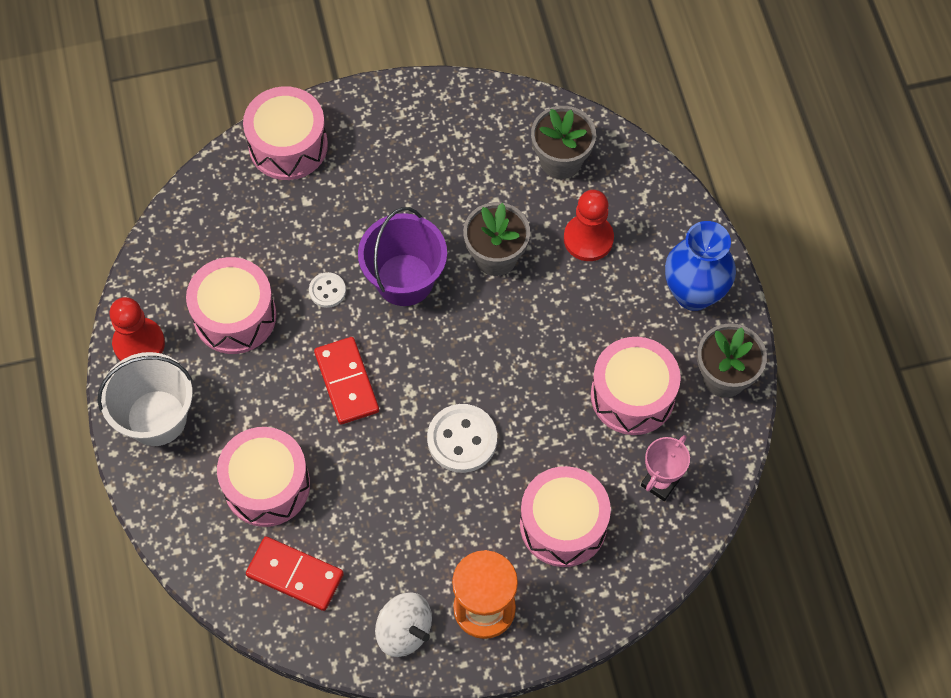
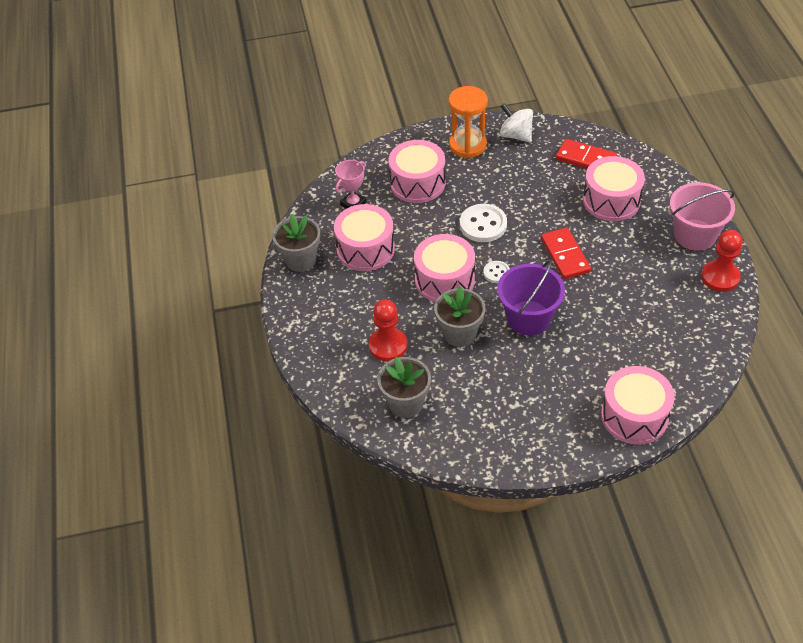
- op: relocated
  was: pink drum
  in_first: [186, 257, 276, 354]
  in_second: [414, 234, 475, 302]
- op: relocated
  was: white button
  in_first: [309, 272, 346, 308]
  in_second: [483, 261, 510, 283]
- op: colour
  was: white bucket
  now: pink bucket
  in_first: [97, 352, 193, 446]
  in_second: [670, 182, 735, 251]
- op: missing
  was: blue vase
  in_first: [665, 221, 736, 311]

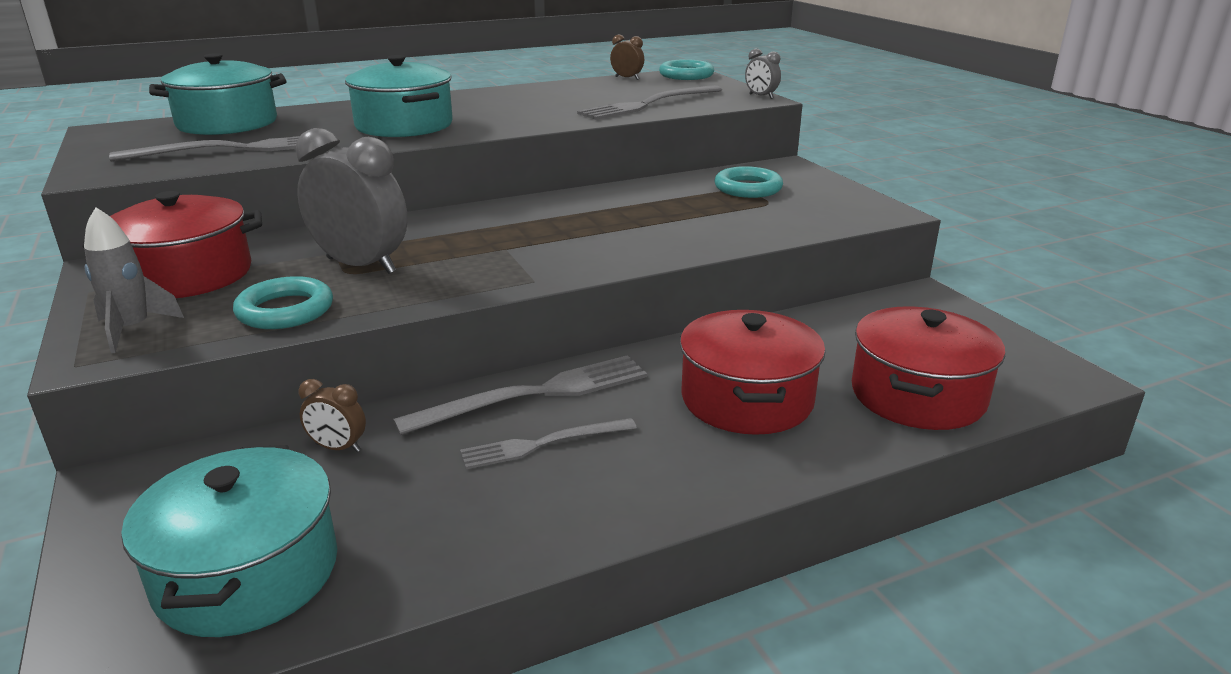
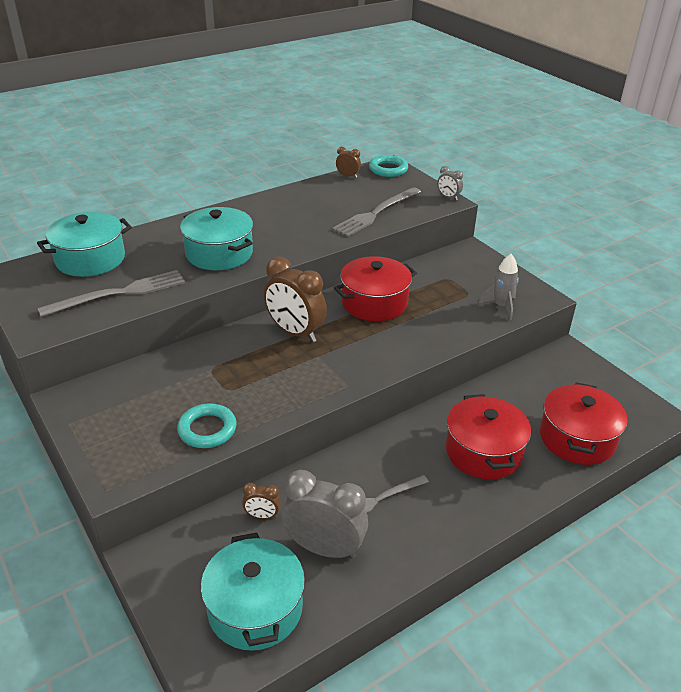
- op: appeared
  now: brown clock
  in_second: [264, 257, 327, 342]
- op: relocated
  was: grey clock
  in_first: [296, 128, 408, 274]
  in_second: [282, 470, 368, 559]
- op: relocated
  was: red pot
  in_first: [82, 191, 262, 298]
  in_second: [334, 256, 417, 321]
- op: relocated
  was: grey rocket
  in_first: [84, 207, 184, 353]
  in_second: [479, 254, 519, 320]
- op: missing
  was: grey fork
  in_first: [393, 355, 647, 435]
- op: missing
  was: turquoise ring
  in_first: [714, 166, 783, 198]

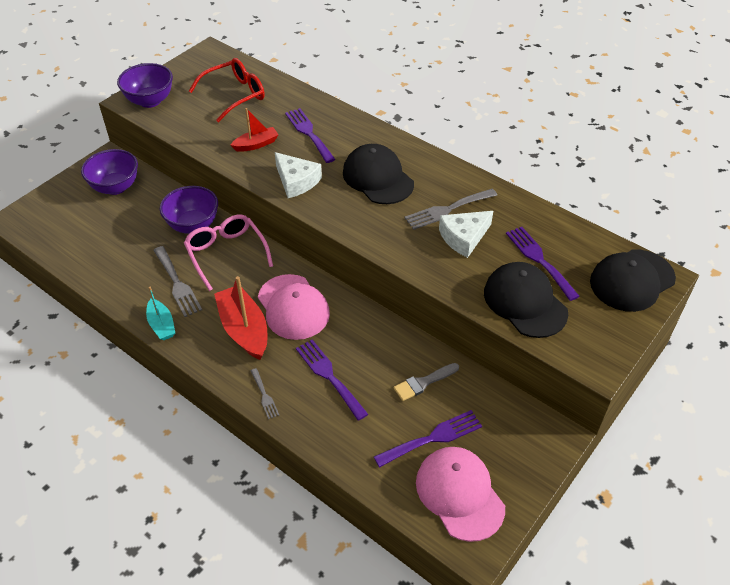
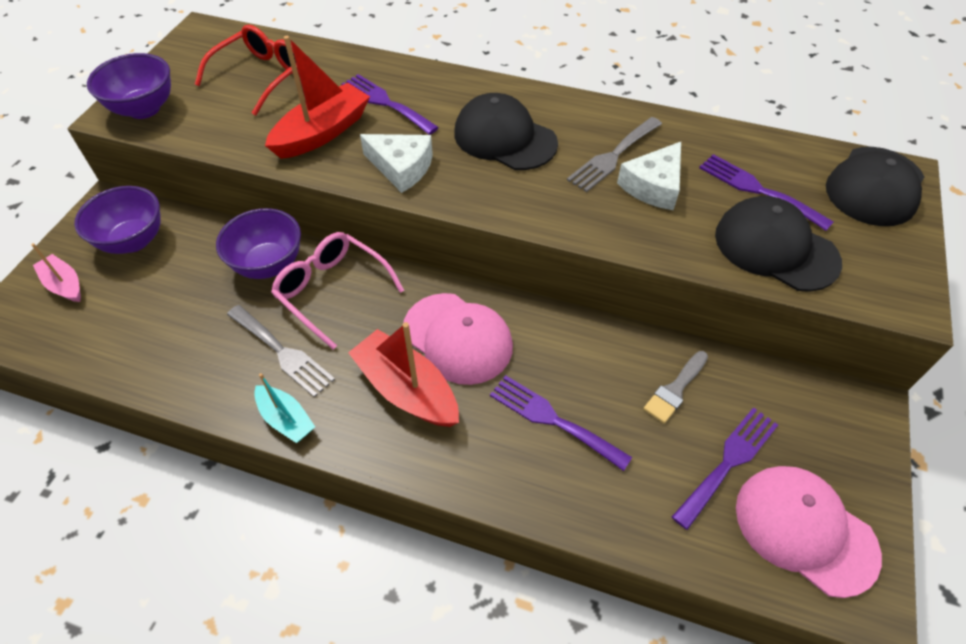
- op: appeared
  now: pink boat
  in_second: [31, 243, 81, 302]
- op: size
  was: red boat
  in_first: [231, 108, 279, 152]
  in_second: [265, 36, 370, 159]
  ratio: 1.72
- op: missing
  was: grey fork
  in_first: [251, 368, 279, 419]

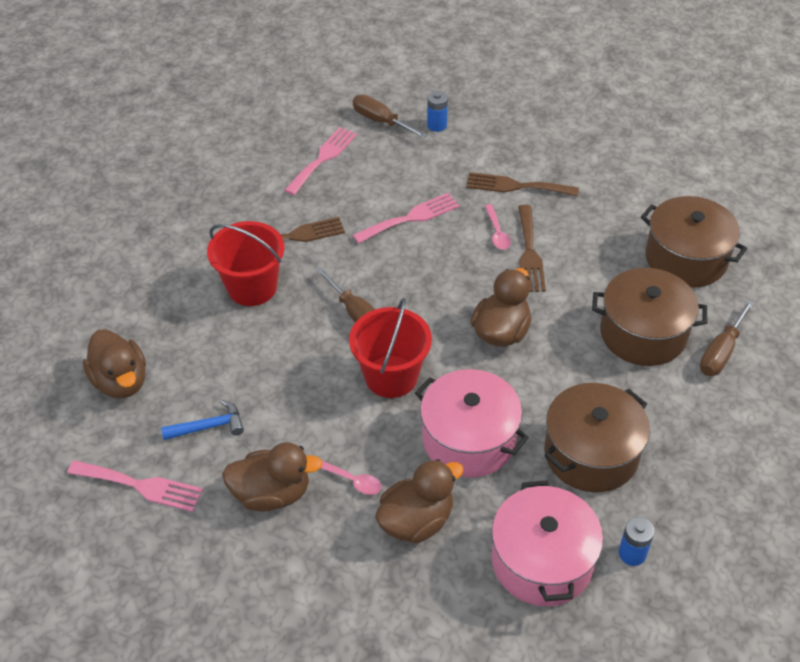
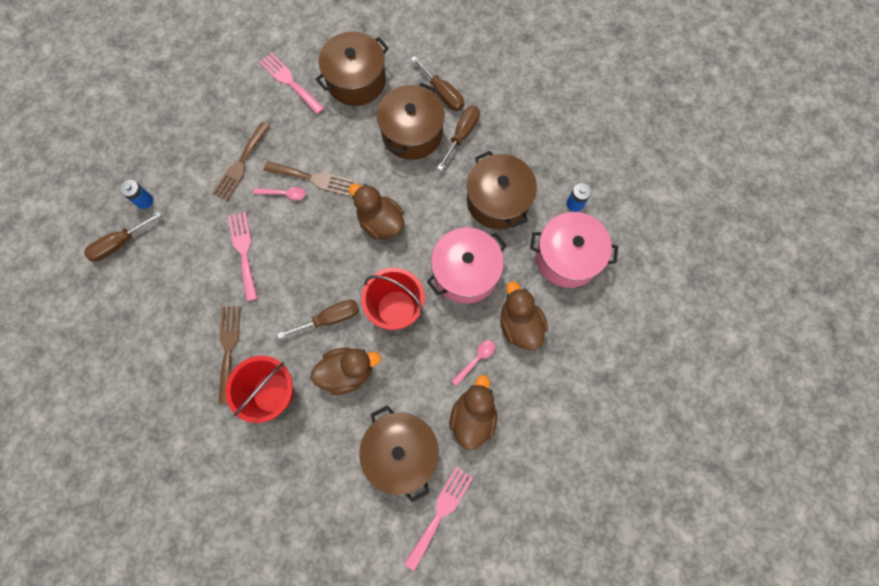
- op: relocated
  was: pink fork
  in_first: [284, 127, 357, 195]
  in_second: [259, 53, 324, 114]
- op: relocated
  was: brown duck
  in_first: [83, 329, 146, 398]
  in_second: [311, 348, 381, 395]
- op: exchanged
  was: blue hammer
  now: brown pot
  in_first: [161, 400, 244, 440]
  in_second: [359, 405, 439, 502]
- op: appeared
  now: brown screwdriver
  in_second: [437, 106, 480, 171]

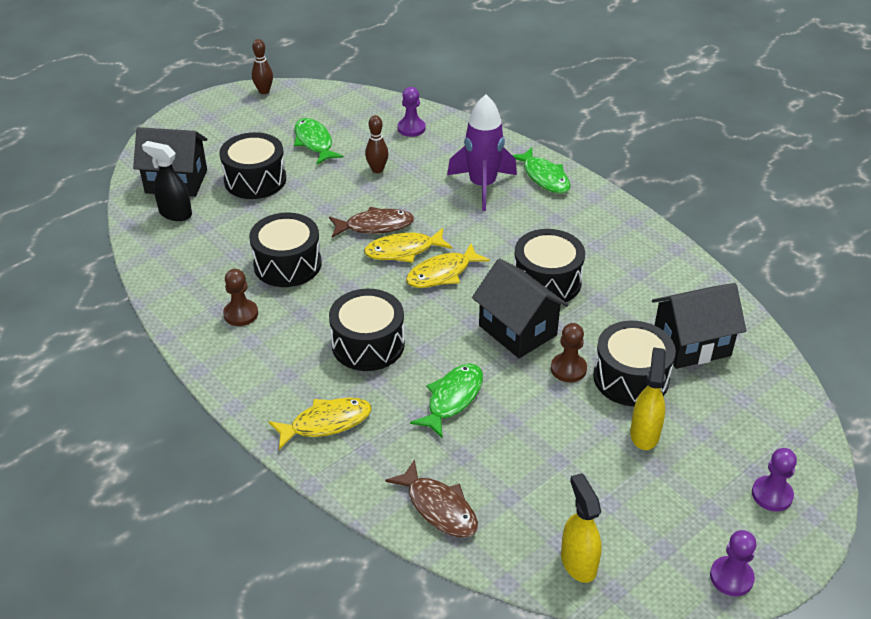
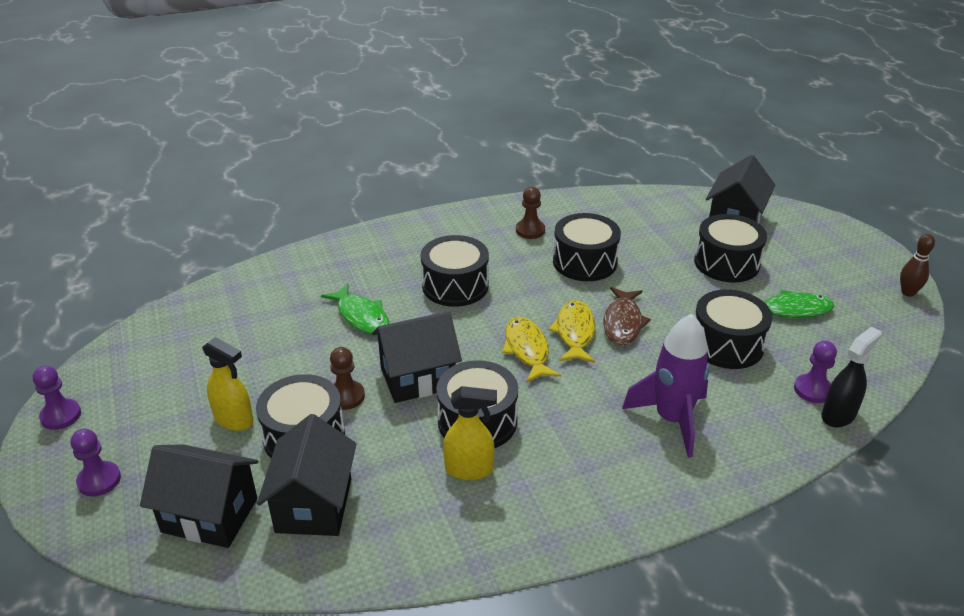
- op: appeared
  now: black house
  in_second: [140, 444, 258, 548]
- op: relocated
  was: yellow spray bottle
  in_first: [561, 473, 602, 583]
  in_second: [443, 386, 497, 480]
- op: exchanged
  was: brown bowling pin
  now: black drum
  in_first: [365, 115, 389, 173]
  in_second: [695, 289, 772, 369]
- op: relocated
  was: black spray bottle
  in_first: [142, 141, 192, 221]
  in_second: [821, 327, 882, 427]
- op: missing
  was: yellow fish
  in_first: [268, 398, 371, 450]
- op: missing
  was: brown fish
  in_first: [385, 459, 478, 538]
- op: missing
  was: green fish
  in_first: [512, 147, 571, 194]

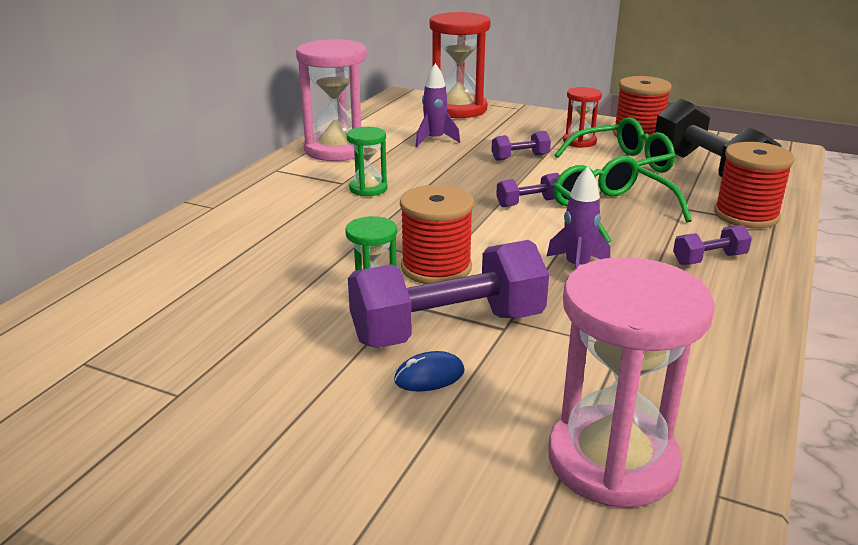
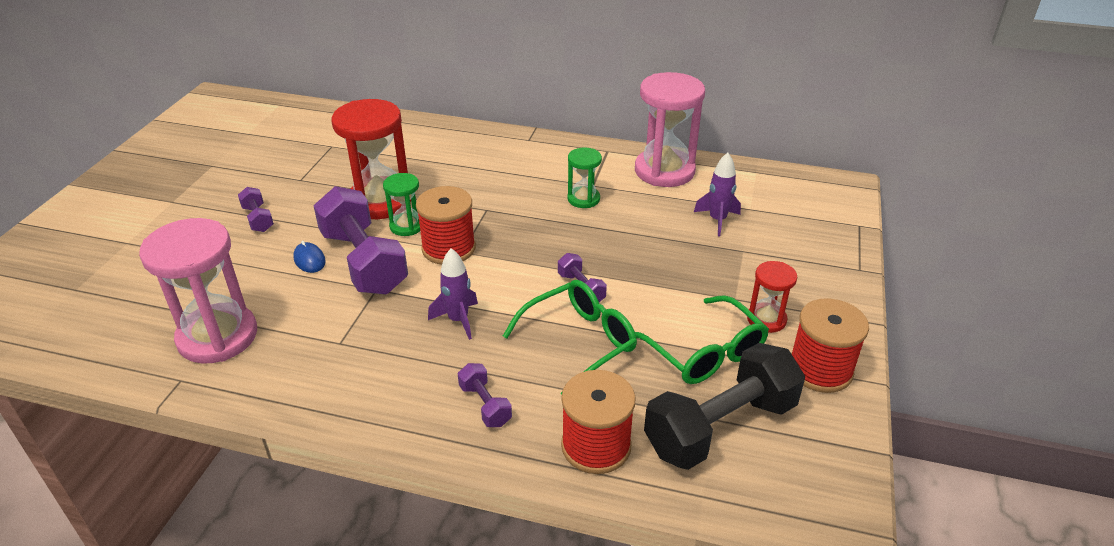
- op: relocated
  was: purple dumbbell
  in_first: [492, 131, 551, 161]
  in_second: [238, 187, 274, 232]
- op: relocated
  was: red hourglass
  in_first: [430, 12, 491, 118]
  in_second: [332, 99, 411, 219]

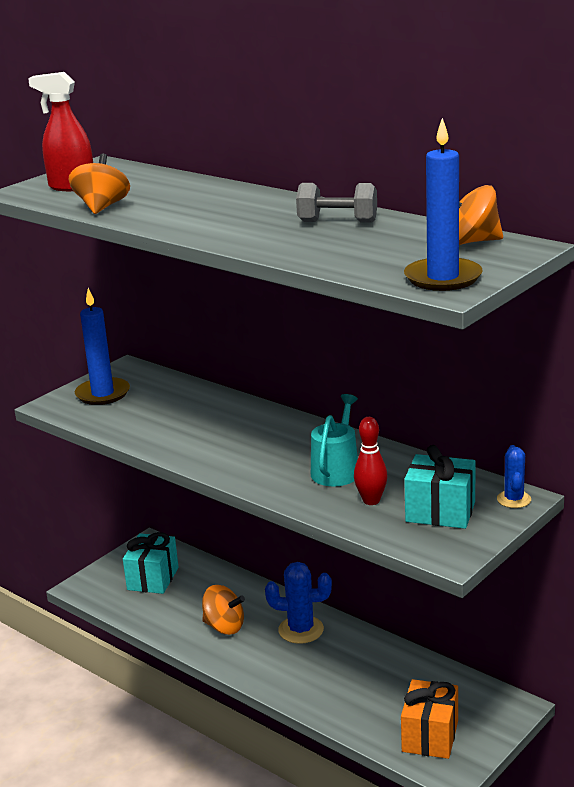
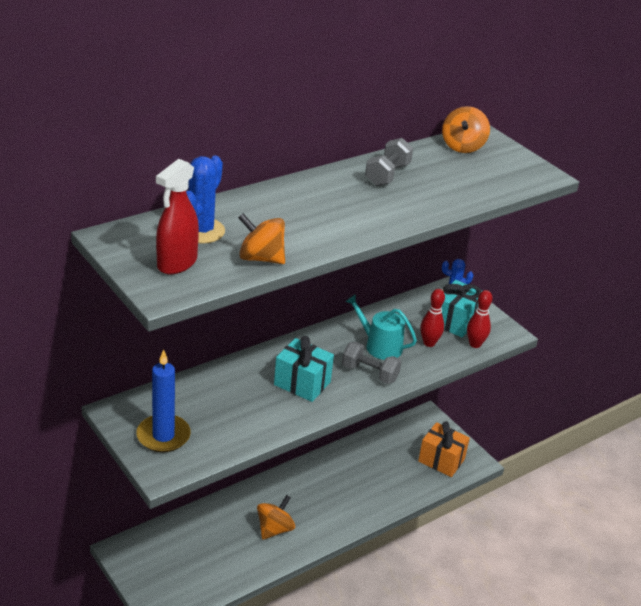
- op: relocated
  was: blue cactus
  in_first: [265, 562, 332, 644]
  in_second: [186, 156, 225, 244]
- op: relocated
  was: turquoise gift
  in_first: [123, 532, 179, 594]
  in_second: [274, 336, 334, 402]
- op: appeared
  now: grey dumbbell
  in_second: [342, 341, 401, 384]
- op: appeared
  now: red bowling pin
  in_second: [467, 290, 492, 348]
- op: missing
  was: blue candle
  in_first: [404, 118, 483, 291]

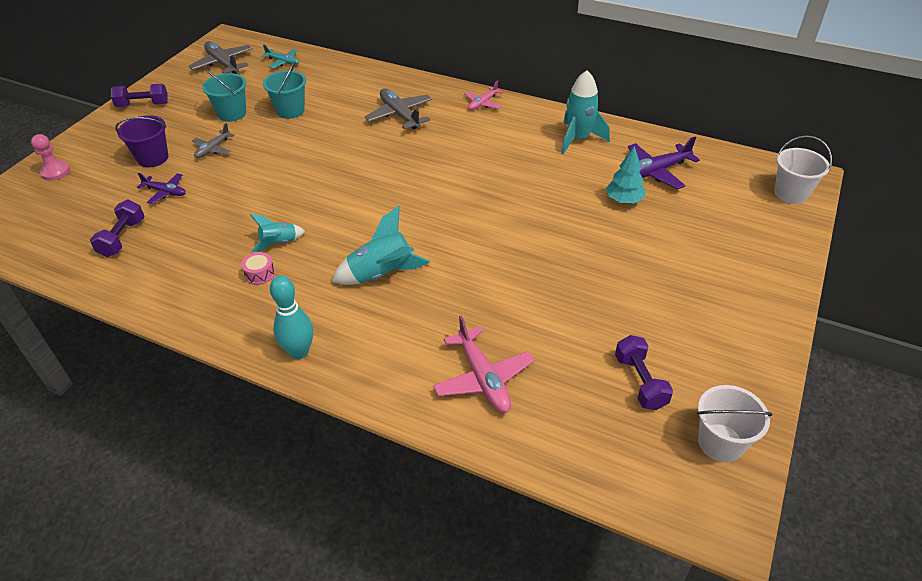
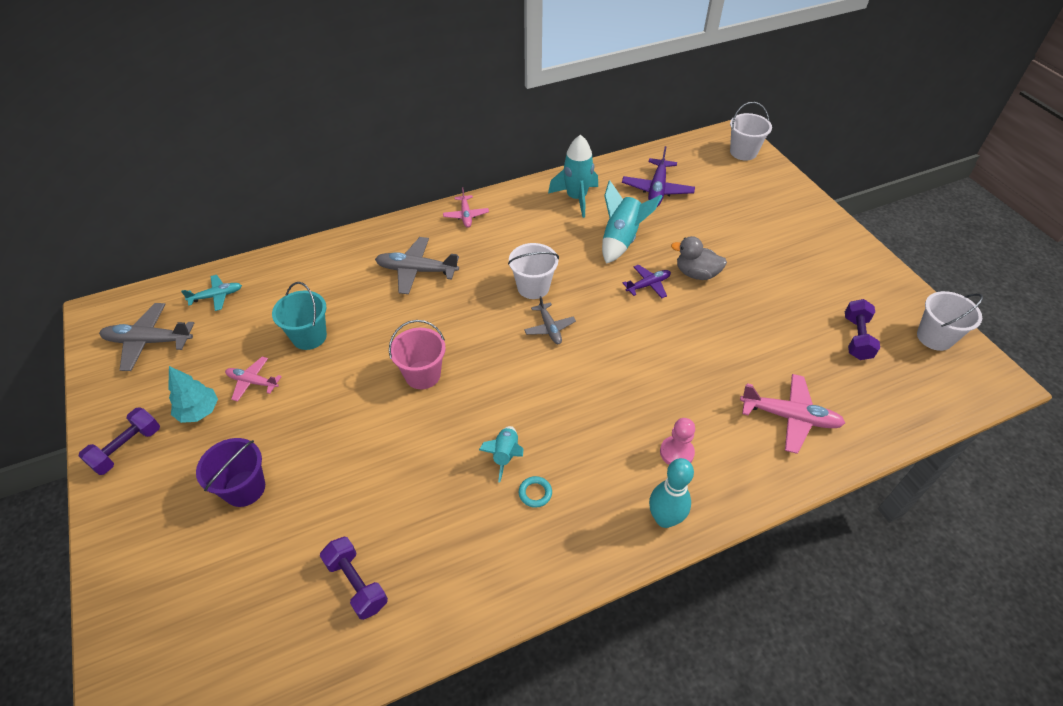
- op: relocated
  was: turquoise tree
  in_first: [606, 146, 646, 203]
  in_second: [168, 366, 218, 423]
- op: exchanged
  was: turquoise bucket
  now: pink plane
  in_first: [202, 69, 246, 122]
  in_second: [225, 357, 282, 401]
- op: appeared
  now: pink bucket
  in_second: [389, 320, 446, 389]
- op: appeared
  now: white bucket
  in_second: [508, 243, 559, 299]
- op: exchanged
  was: pink drum
  now: turquoise ring
  in_first: [241, 252, 275, 285]
  in_second: [519, 476, 552, 508]
- op: relocated
  was: grey plane
  in_first: [192, 123, 235, 158]
  in_second: [524, 296, 576, 344]
- op: relocated
  was: turquoise rocket
  in_first: [332, 206, 430, 285]
  in_second: [602, 180, 663, 264]
- op: relocated
  was: purple plane
  in_first: [137, 173, 186, 204]
  in_second: [623, 264, 671, 298]
- op: relocated
  was: pink pawn
  in_first: [31, 134, 70, 181]
  in_second: [660, 418, 695, 465]
- op: appeared
  now: grey duck
  in_second: [671, 236, 727, 280]
- op: spun
  was: purple dumbbell
  in_first: [615, 335, 673, 410]
  in_second: [845, 299, 880, 360]
  clockwise: 75

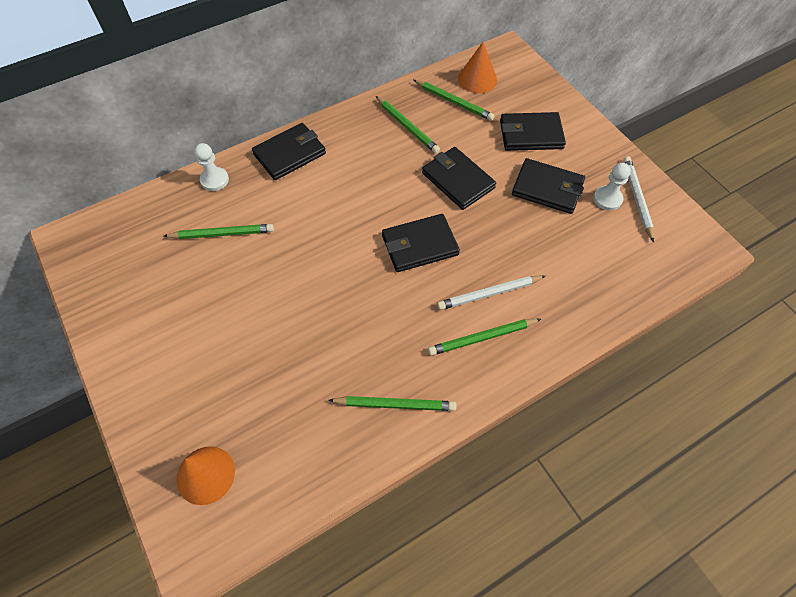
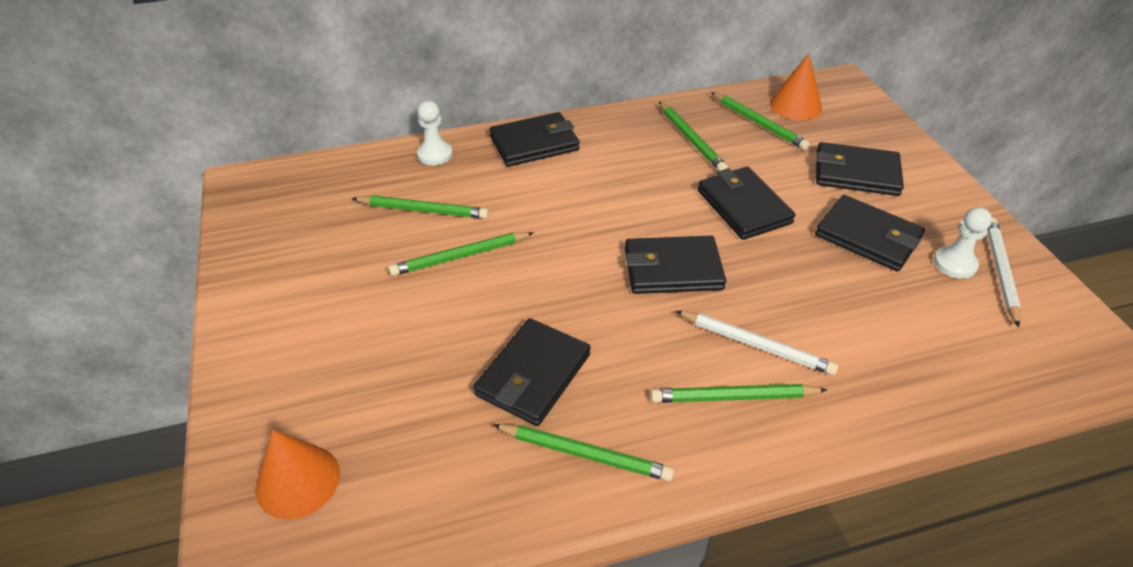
- op: appeared
  now: green pencil
  in_second: [389, 232, 534, 276]
- op: appeared
  now: black wallet
  in_second: [473, 318, 591, 426]
- op: spun
  was: white pencil
  in_first: [437, 276, 546, 310]
  in_second: [676, 311, 838, 375]
  clockwise: -150

